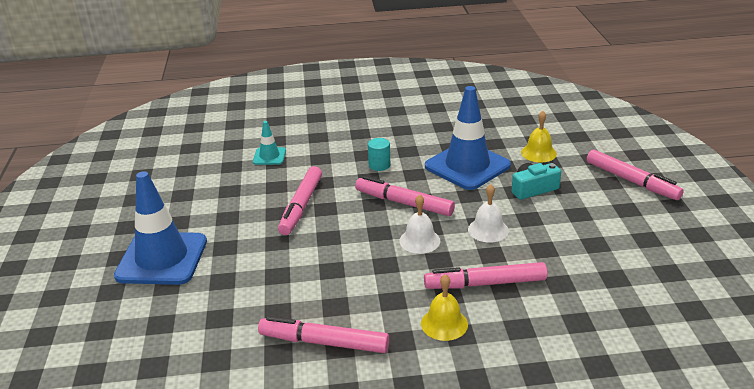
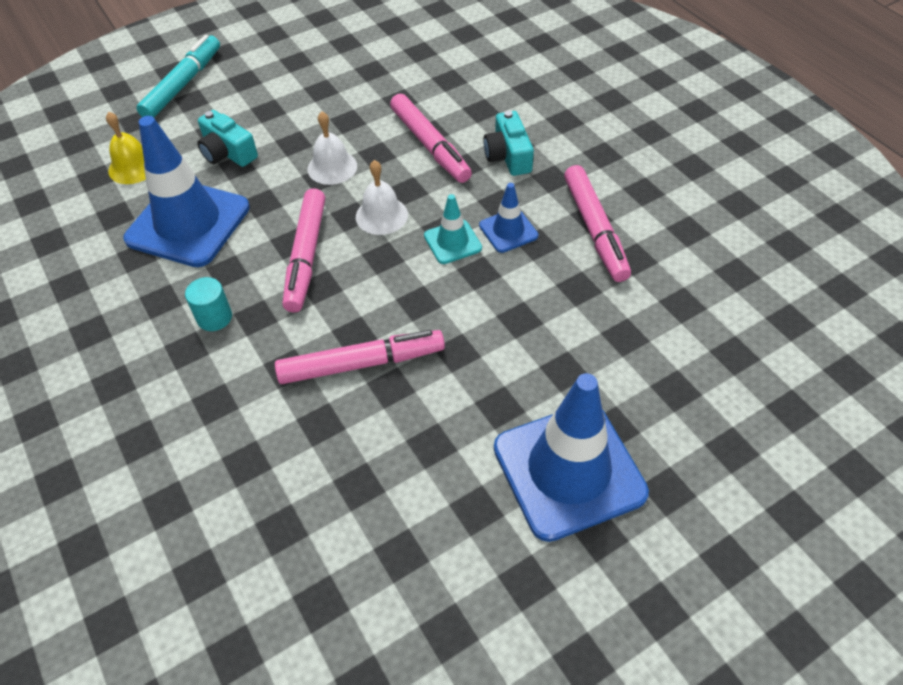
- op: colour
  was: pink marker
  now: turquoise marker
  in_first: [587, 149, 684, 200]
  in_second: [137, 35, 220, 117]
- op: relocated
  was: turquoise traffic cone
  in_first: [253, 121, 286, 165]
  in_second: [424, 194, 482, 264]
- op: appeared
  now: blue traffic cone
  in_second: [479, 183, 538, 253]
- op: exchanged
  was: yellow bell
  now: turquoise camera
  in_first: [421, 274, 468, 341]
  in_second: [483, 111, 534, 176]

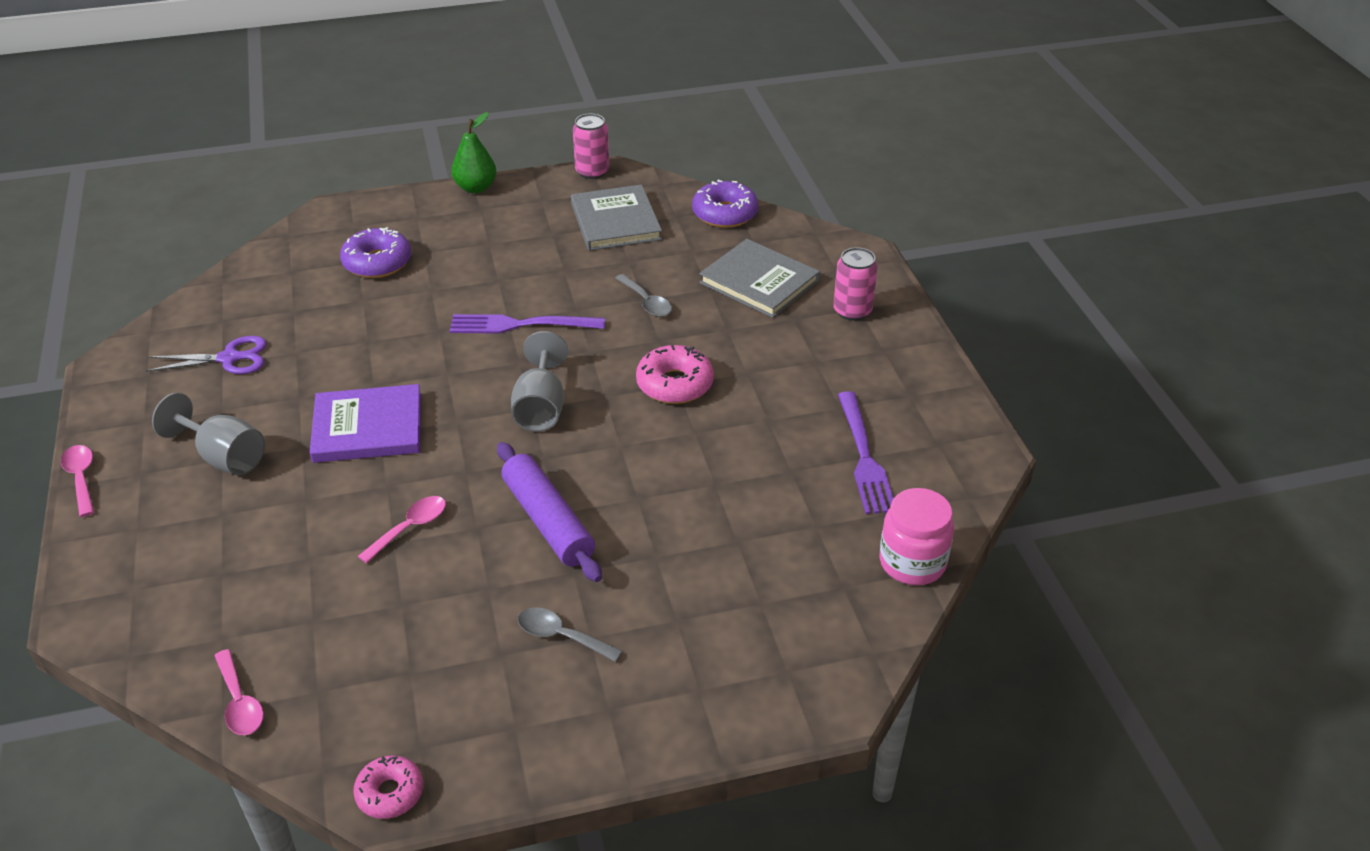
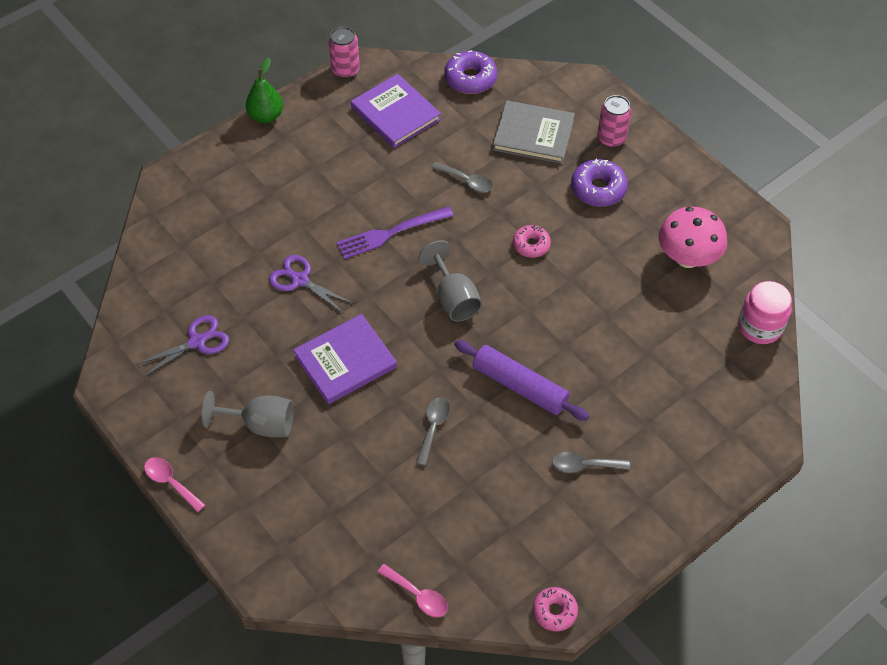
- op: appeared
  now: purple scissors
  in_second: [269, 255, 354, 313]
- op: colour
  was: grey book
  now: purple book
  in_first: [571, 185, 662, 251]
  in_second: [351, 74, 441, 148]
- op: colour
  was: pink spoon
  now: grey spoon
  in_first: [358, 496, 446, 564]
  in_second: [416, 397, 450, 466]
- op: size
  was: pink donut
  in_first: [636, 345, 714, 404]
  in_second: [513, 225, 551, 258]
  ratio: 0.65
- op: relocated
  was: purple donut
  in_first: [340, 227, 411, 278]
  in_second: [571, 159, 628, 207]
- op: exchanged
  was: purple fork
  now: pink mushroom
  in_first: [838, 391, 894, 514]
  in_second: [659, 207, 727, 268]

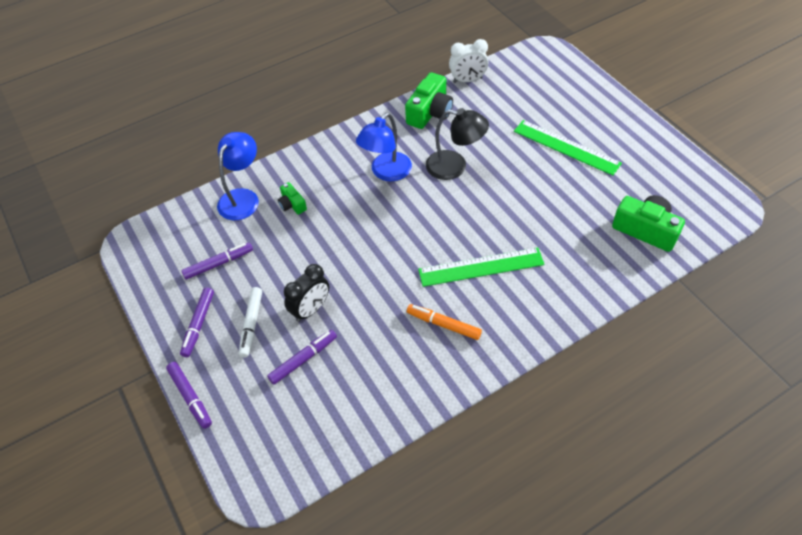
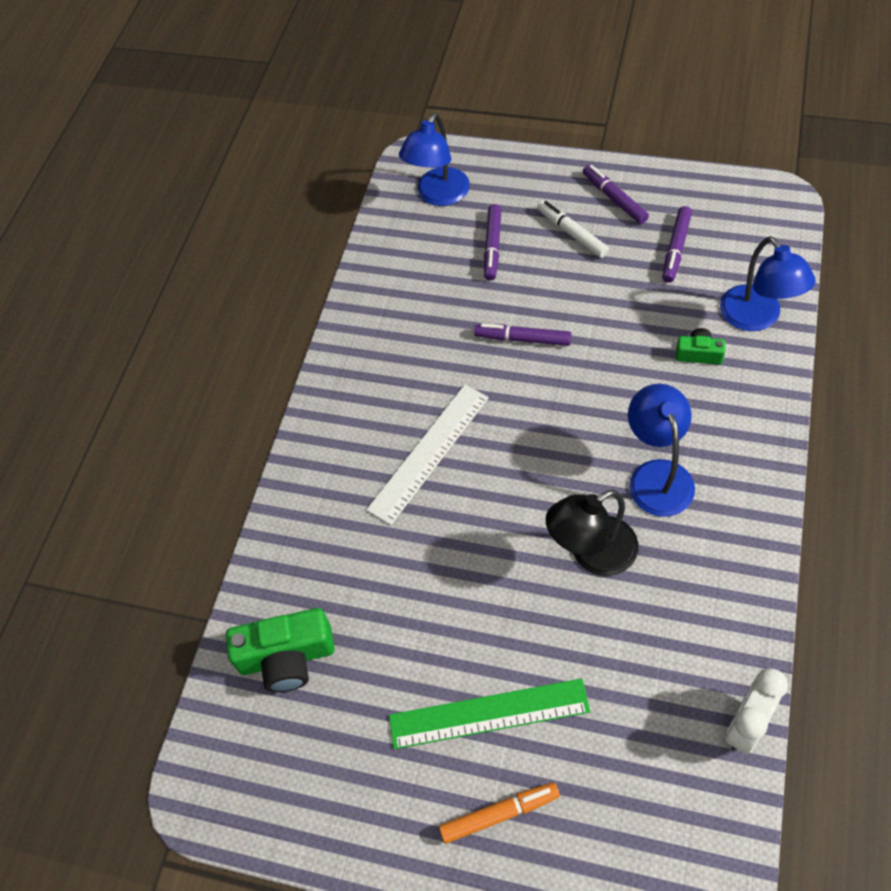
- op: colour
  was: green ruler
  now: white ruler
  in_first: [418, 248, 545, 287]
  in_second: [366, 385, 489, 525]
- op: appeared
  now: blue lamp
  in_second: [399, 113, 470, 206]
- op: relocated
  was: orange marker
  in_first: [407, 304, 482, 340]
  in_second: [439, 782, 560, 844]
- op: relocated
  was: purple marker
  in_first: [166, 362, 212, 429]
  in_second: [474, 323, 572, 346]
- op: missing
  was: black clock
  in_first: [284, 264, 329, 322]
- op: missing
  was: green camera
  in_first: [405, 72, 453, 129]

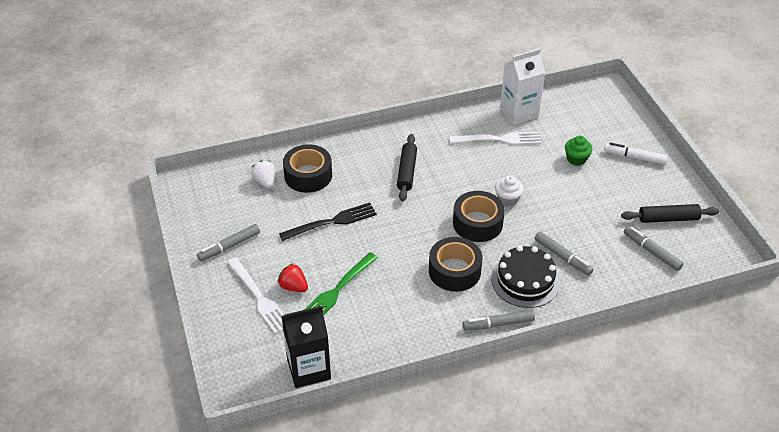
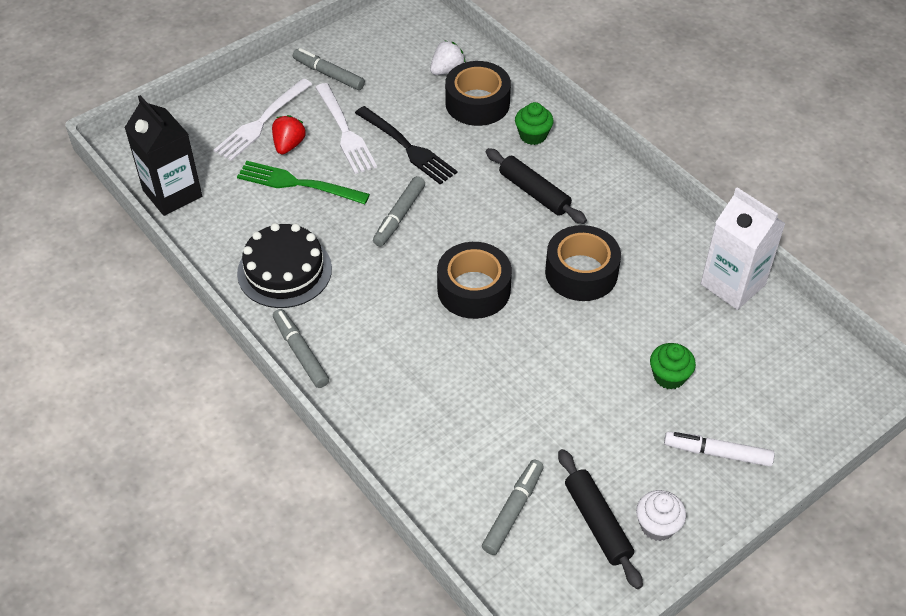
- op: relocated
  was: black cake
  in_first: [491, 246, 560, 308]
  in_second: [237, 223, 332, 308]
- op: relocated
  was: white fork
  in_first: [449, 132, 542, 145]
  in_second: [315, 83, 377, 174]
- op: relocated
  was: grey marker
  in_first: [534, 232, 594, 276]
  in_second: [373, 176, 425, 247]
- op: spun
  was: black rolling pin
  in_first: [397, 134, 417, 201]
  in_second: [486, 148, 587, 224]
  clockwise: 60
- op: appeared
  now: green cupcake
  in_second: [515, 102, 553, 145]
- op: relocated
  was: black tape
  in_first: [429, 237, 482, 292]
  in_second: [545, 225, 621, 301]
- op: relocated
  was: white cupcake
  in_first: [495, 175, 524, 206]
  in_second: [636, 490, 686, 541]
- op: spun
  was: white marker
  in_first: [604, 143, 668, 165]
  in_second: [664, 432, 775, 467]
  clockwise: -75

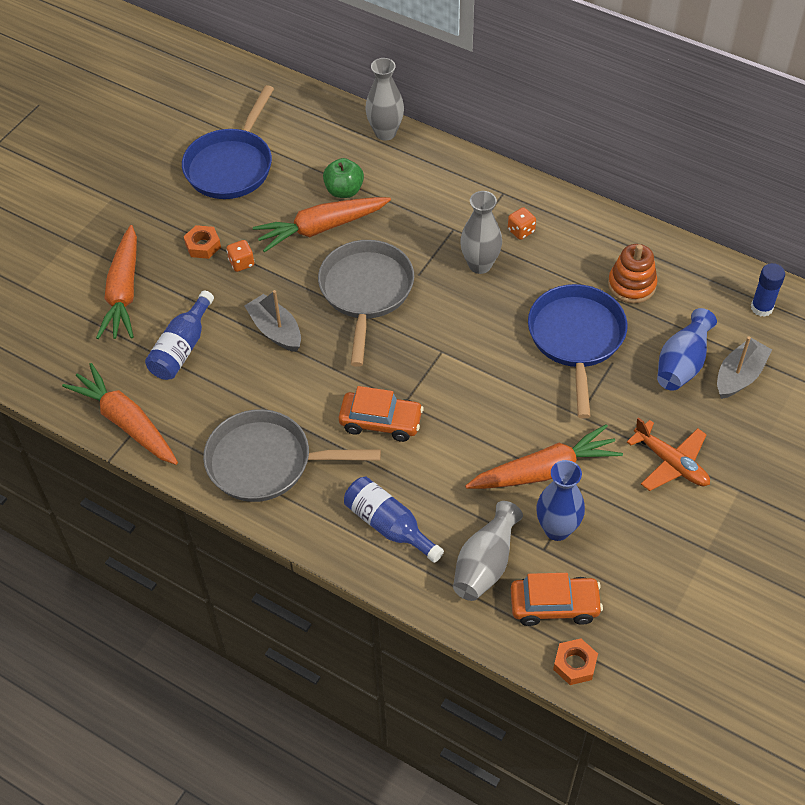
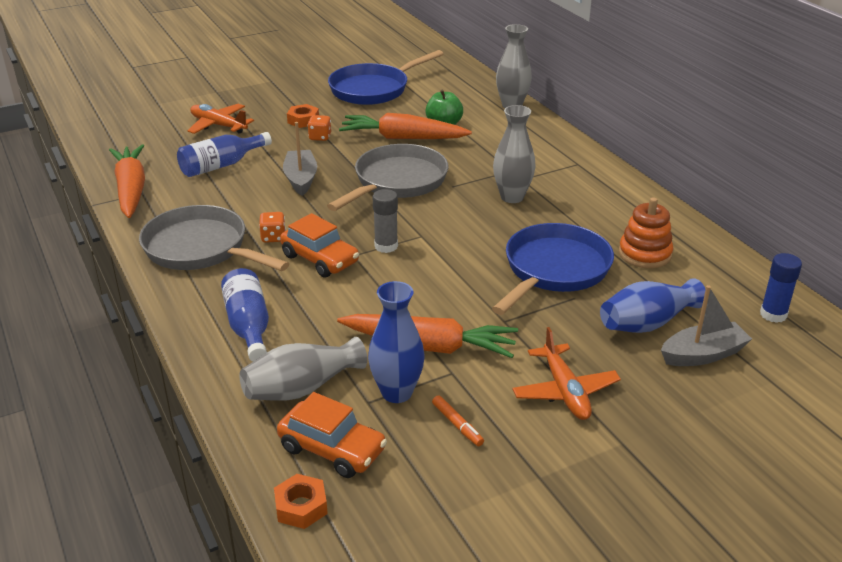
- op: exchanged
  was: orange carrot
  now: orange plane
  in_first: [96, 225, 137, 339]
  in_second: [187, 104, 254, 134]
- op: relocated
  was: orange dice
  in_first: [508, 207, 536, 240]
  in_second: [259, 212, 286, 243]
- op: appeared
  now: grey glue stick
  in_second: [373, 189, 398, 253]
- op: appeared
  now: orange marker
  in_second: [432, 395, 484, 446]

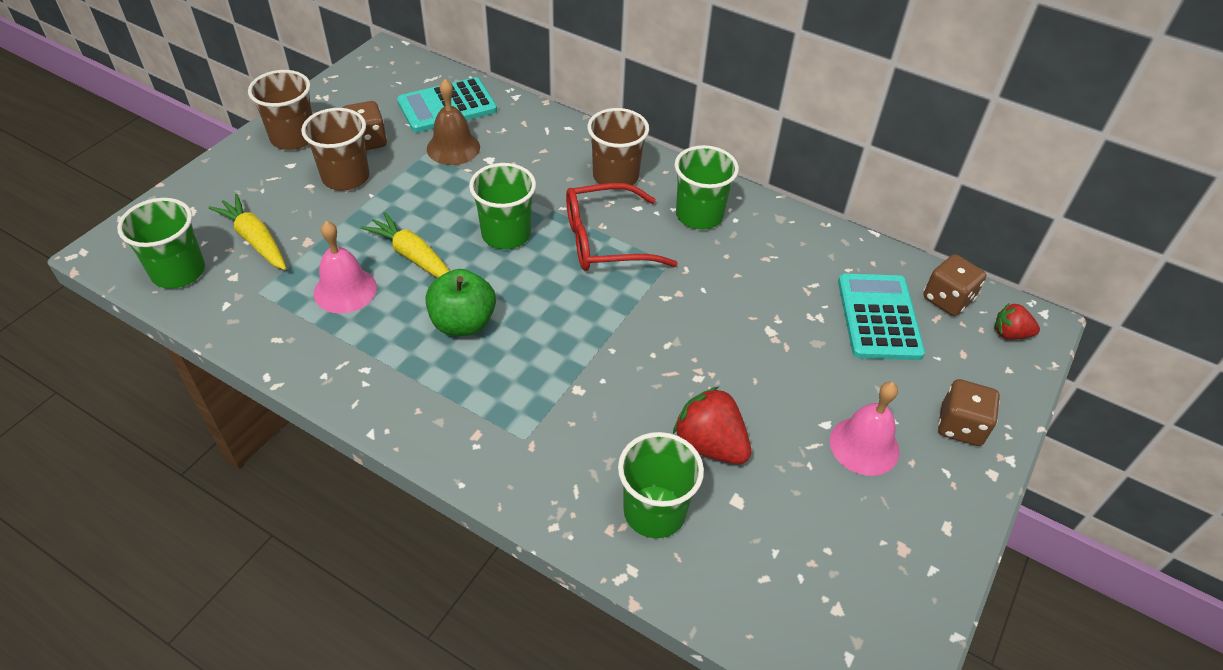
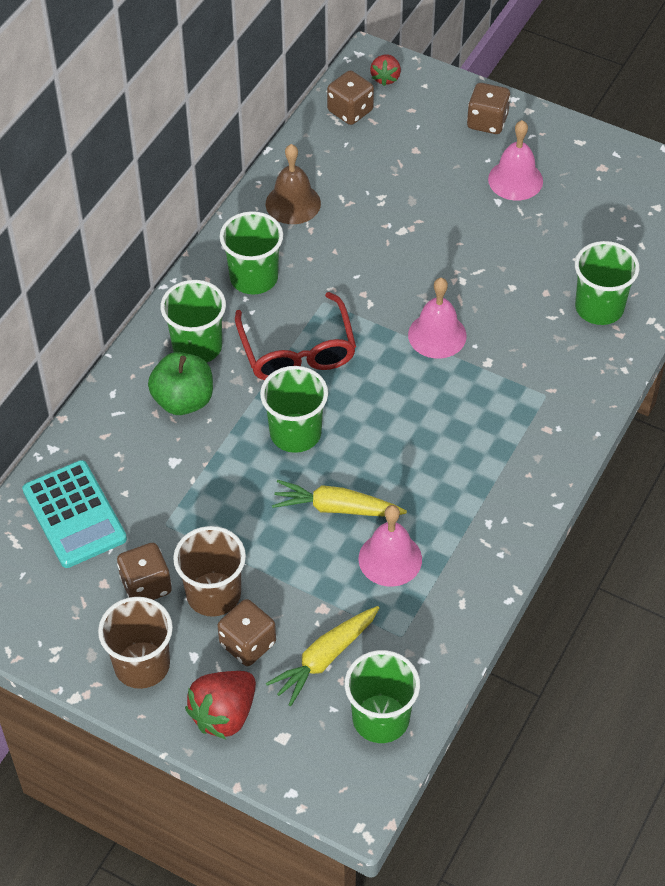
- op: relocated
  was: green apple
  in_first: [425, 269, 496, 336]
  in_second: [148, 352, 213, 415]
- op: colour
  was: brown cup
  now: green cup
  in_first: [587, 108, 649, 185]
  in_second: [161, 280, 226, 362]
- op: relocated
  was: red strawberry
  in_first: [673, 387, 751, 464]
  in_second: [185, 671, 256, 739]
- op: appeared
  now: brown dice
  in_second: [217, 599, 276, 666]
- op: relocated
  was: brown bell
  in_first: [427, 79, 480, 165]
  in_second: [266, 144, 321, 224]
- op: spun
  was: yellow carrot
  in_first: [361, 212, 450, 278]
  in_second: [272, 480, 407, 517]
  clockwise: 60
- op: appeared
  now: pink bell
  in_second: [408, 278, 467, 358]
- op: missing
  was: turquoise calculator
  in_first: [838, 274, 925, 360]

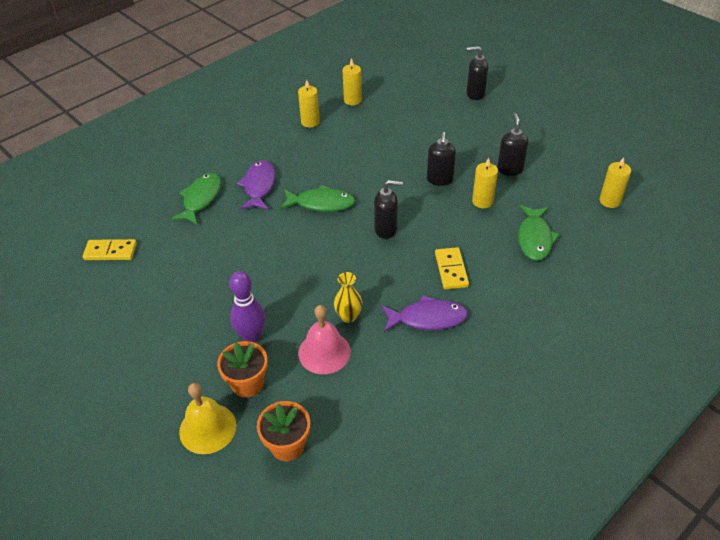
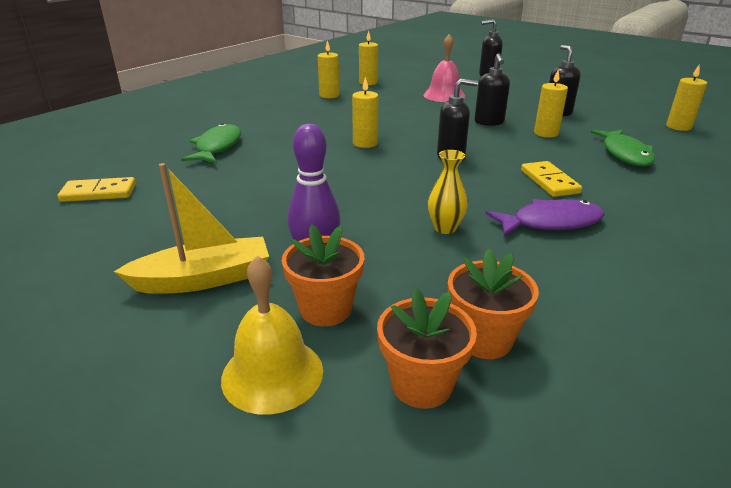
- op: appeared
  now: yellow boat
  in_second: [114, 163, 269, 294]
- op: exchanged
  was: green fish
  now: yellow candle
  in_first: [280, 185, 355, 212]
  in_second: [352, 77, 378, 148]
- op: relocated
  was: pink bell
  in_first: [298, 305, 351, 374]
  in_second: [424, 34, 465, 102]
- op: appeared
  now: orange flower pot
  in_second: [448, 249, 539, 359]
- op: missing
  was: purple fish
  in_first: [237, 160, 276, 210]

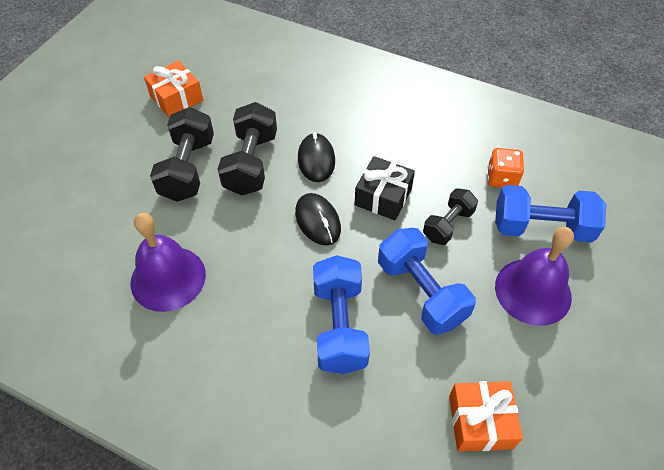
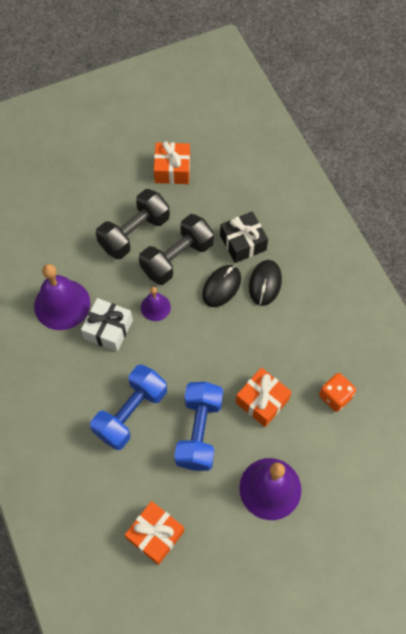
- op: appeared
  now: white gift
  in_second: [81, 298, 133, 352]
- op: appeared
  now: purple bell
  in_second: [141, 287, 171, 321]
- op: relocated
  was: black gift
  in_first: [355, 156, 415, 220]
  in_second: [220, 211, 268, 263]
- op: exchanged
  was: black dumbbell
  now: orange gift
  in_first: [423, 188, 478, 245]
  in_second: [236, 368, 292, 427]
- op: relocated
  was: black mouse
  in_first: [295, 193, 341, 245]
  in_second: [249, 260, 282, 306]
- op: missing
  was: blue dumbbell
  in_first: [495, 185, 606, 242]

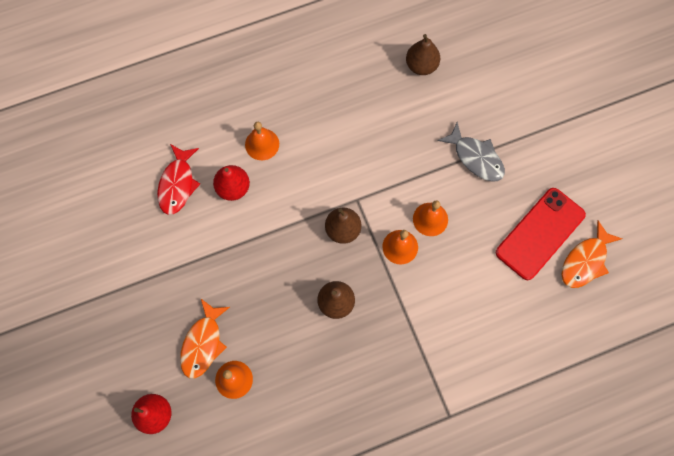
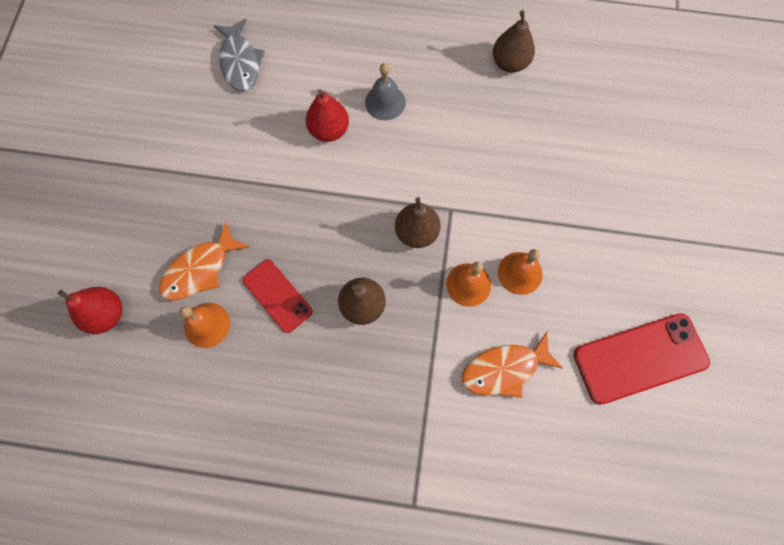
- op: relocated
  was: grey fish
  in_first: [438, 122, 505, 182]
  in_second: [214, 19, 265, 91]
- op: appeared
  now: red phone
  in_second: [243, 259, 313, 333]
- op: colour
  was: orange bell
  now: grey bell
  in_first: [245, 122, 279, 160]
  in_second: [365, 63, 406, 120]
- op: relocated
  was: orange fish
  in_first: [561, 220, 622, 288]
  in_second: [462, 332, 563, 398]
- op: relocated
  was: brown pear
  in_first: [406, 34, 440, 75]
  in_second: [493, 10, 535, 73]
- op: missing
  was: red fish
  in_first: [157, 144, 200, 215]

